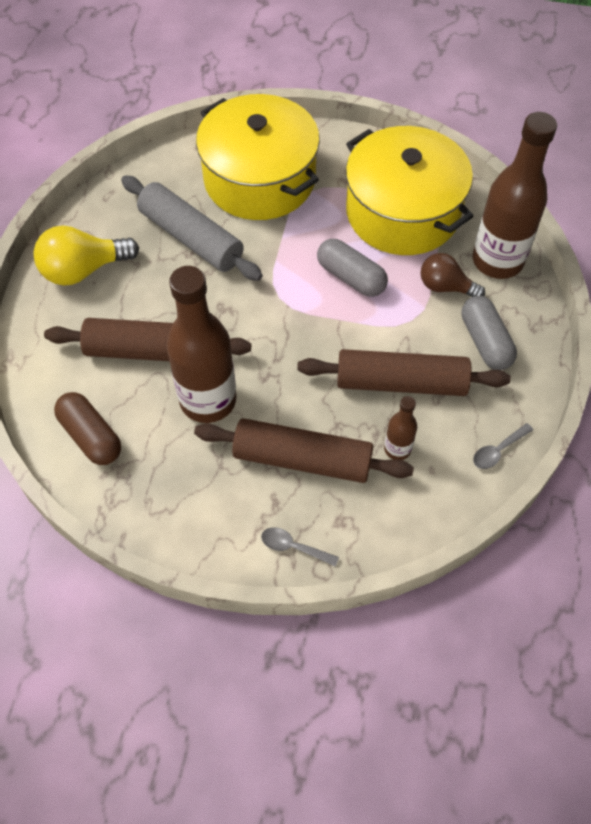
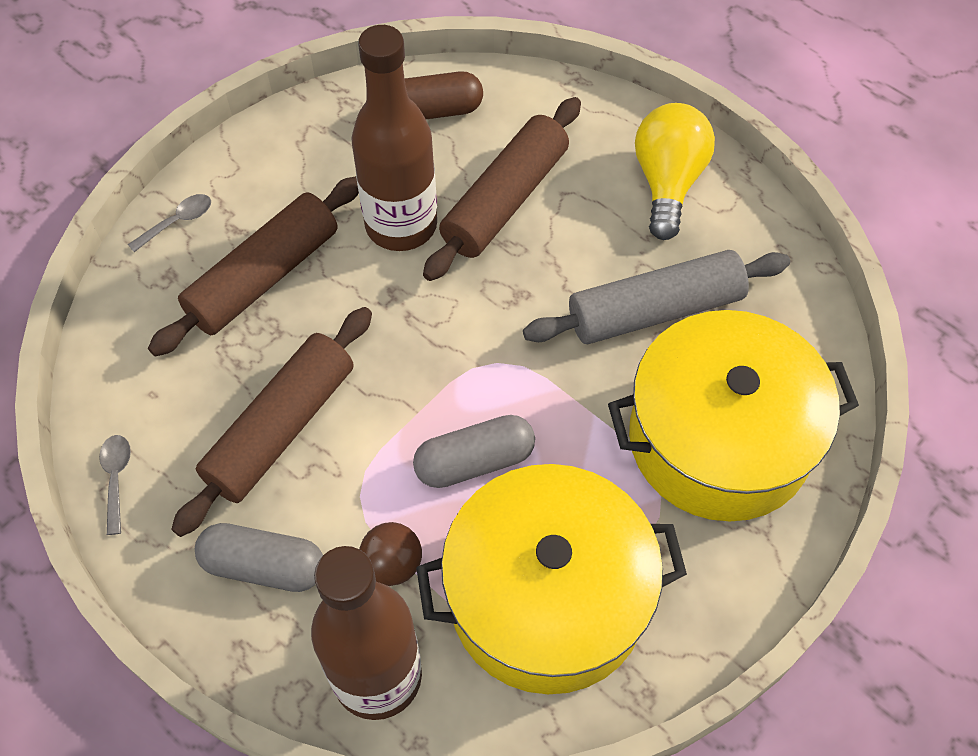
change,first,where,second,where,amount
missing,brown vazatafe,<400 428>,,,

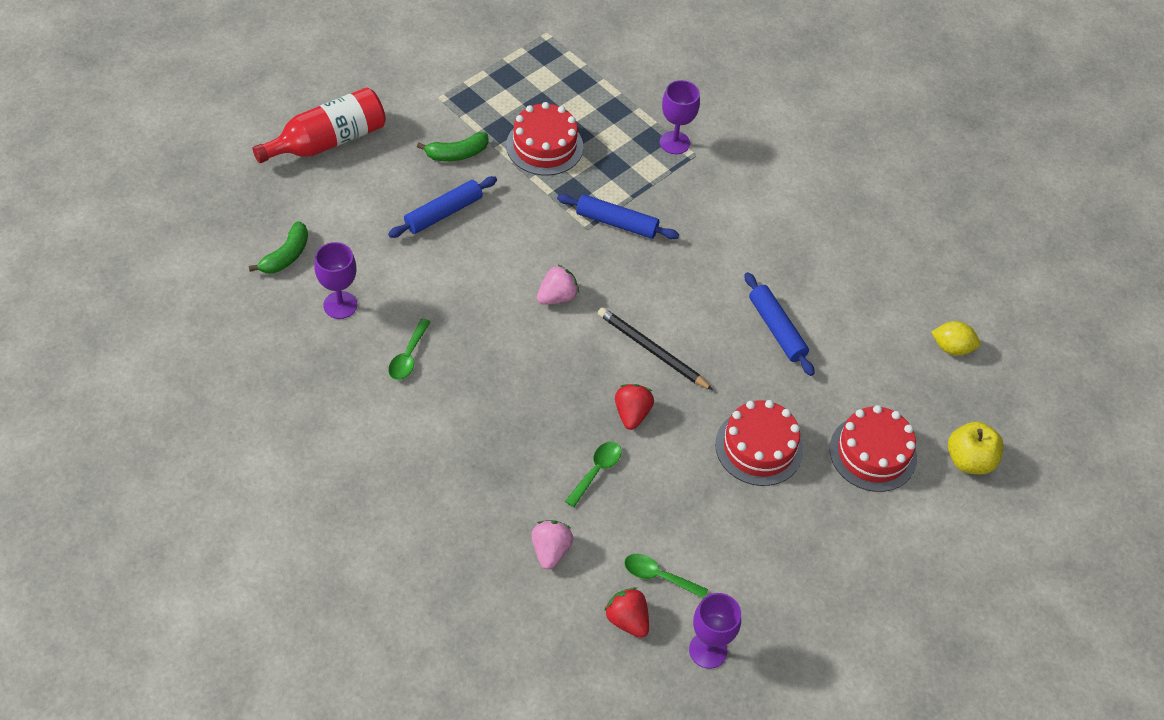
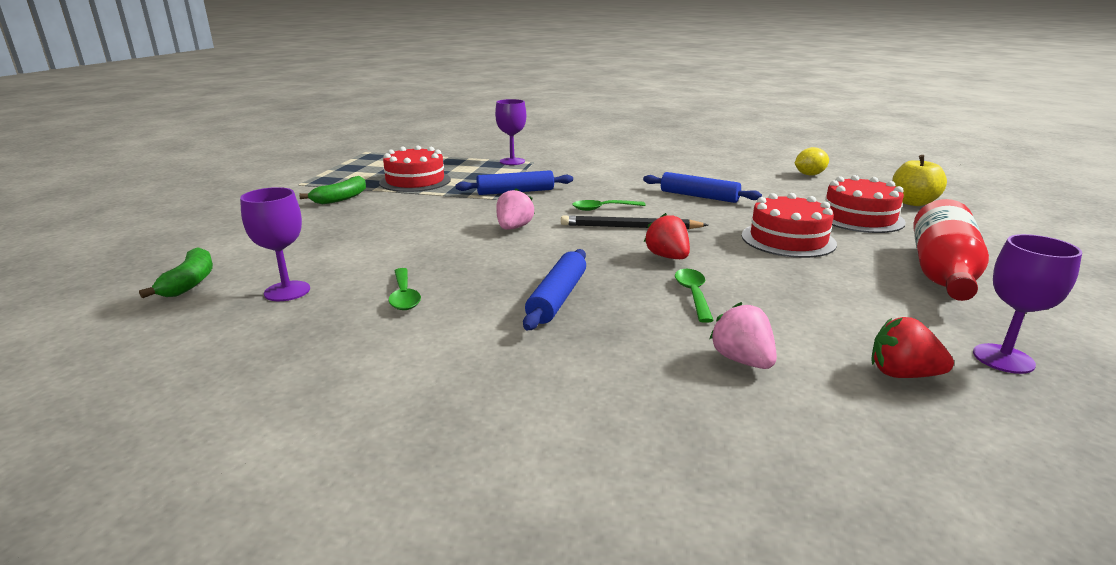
change,first,where,second,where,amount
relocated,red vazatafe,<319 125>,,<951 250>,
relocated,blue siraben,<442 207>,,<554 289>,
relocated,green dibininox,<666 576>,,<609 205>,

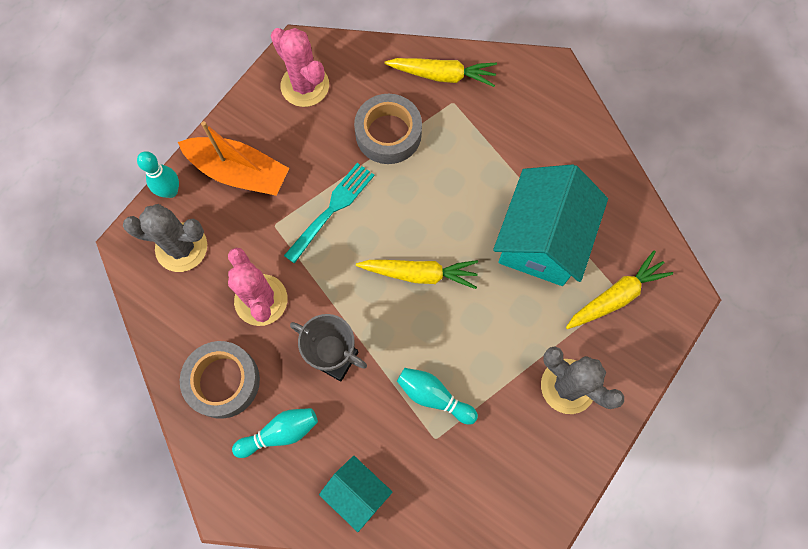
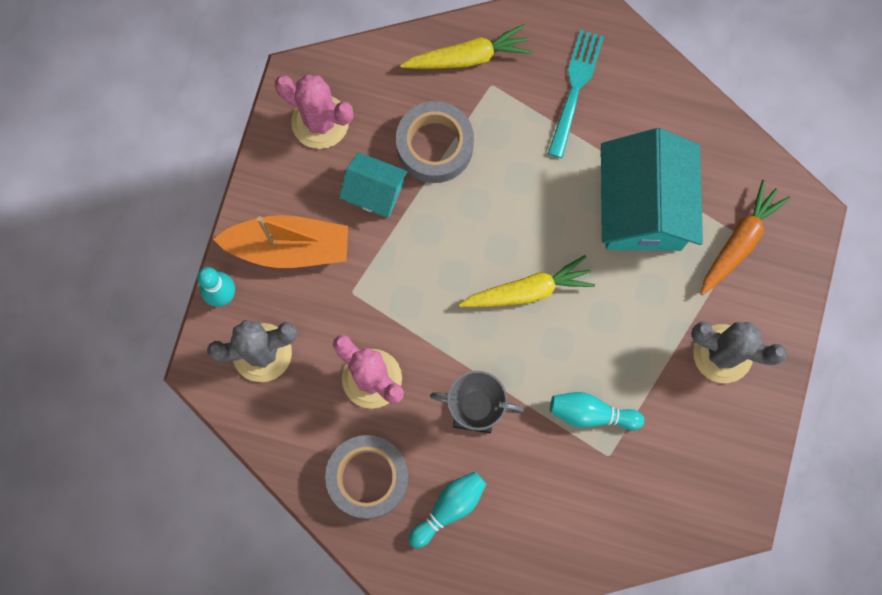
change,first,where,second,where,amount
relocated,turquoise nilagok,<329 213>,,<576 94>,
relocated,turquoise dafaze,<356 494>,,<373 185>,
colour,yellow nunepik,<619 289>,orange nunepik,<745 237>,

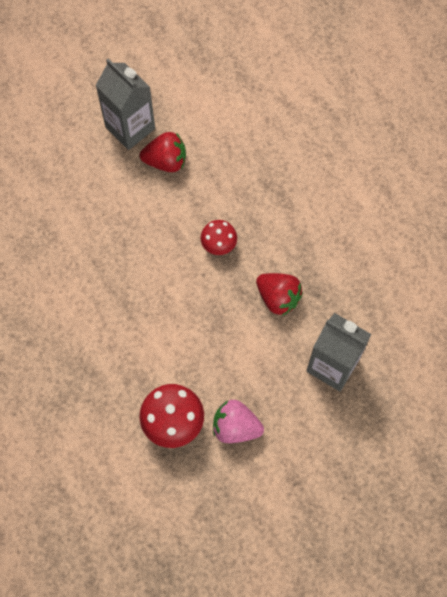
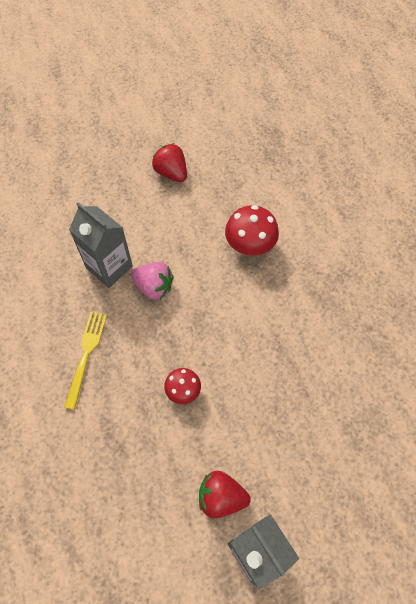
change,first,where,second,where,amount
appeared,,,yellow nilagok,<85 361>,
relocated,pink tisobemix,<238 421>,,<152 281>,
relocated,red tisobemix,<279 294>,,<169 162>,

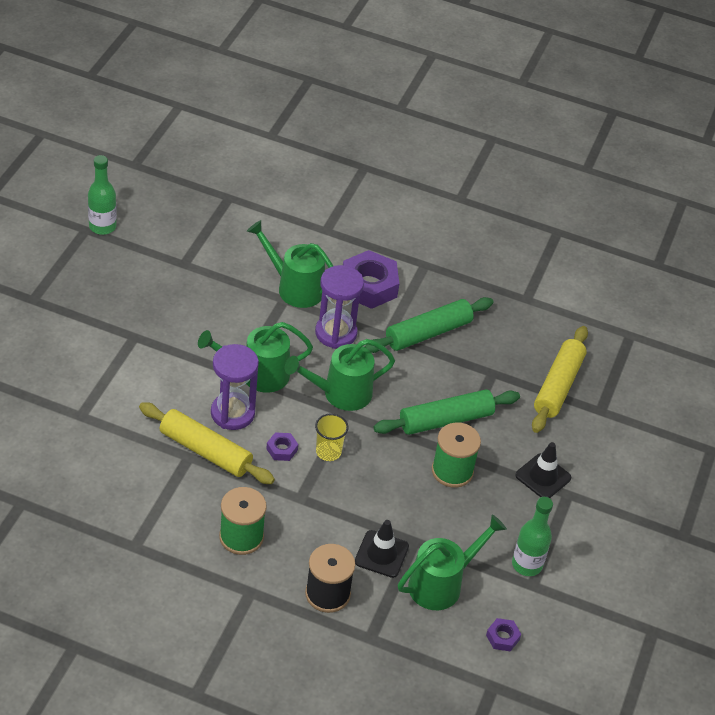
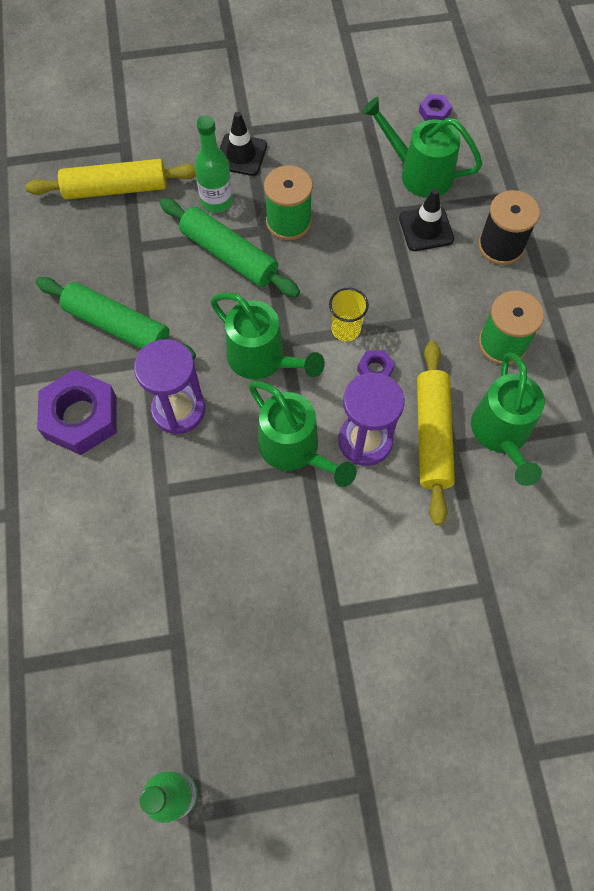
change,first,where,second,where,amount
relocated,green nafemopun,<290 264>,,<508 419>,
relocated,green vazatafe,<532 536>,,<214 164>,

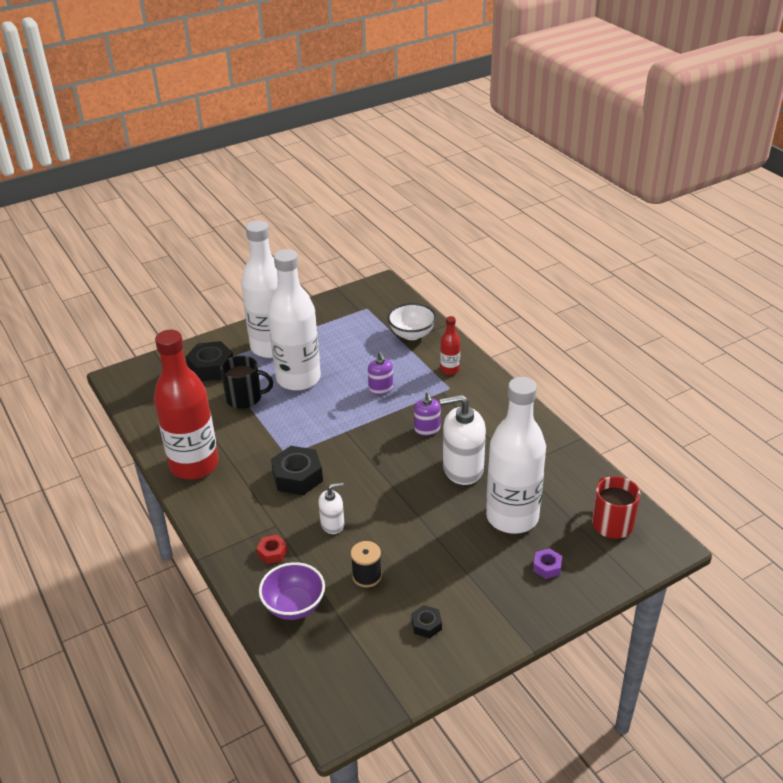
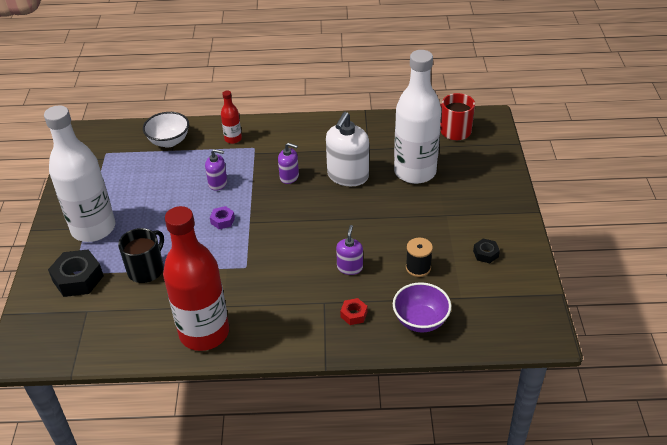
change,first,where,second,where,amount
missing,white vazatafe,<294 320>,,,
missing,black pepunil,<297 470>,,,
relocated,purple pepunil,<547 563>,,<222 217>,
colour,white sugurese,<331 508>,purple sugurese,<349 250>,

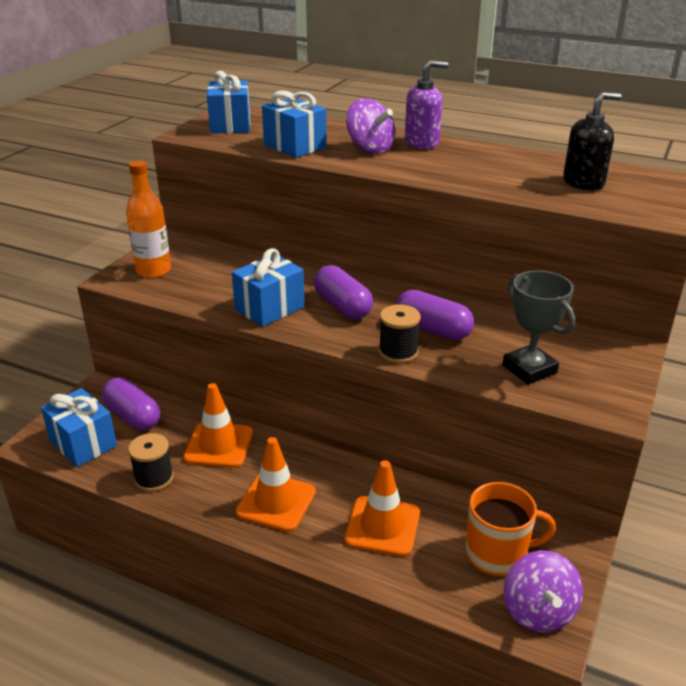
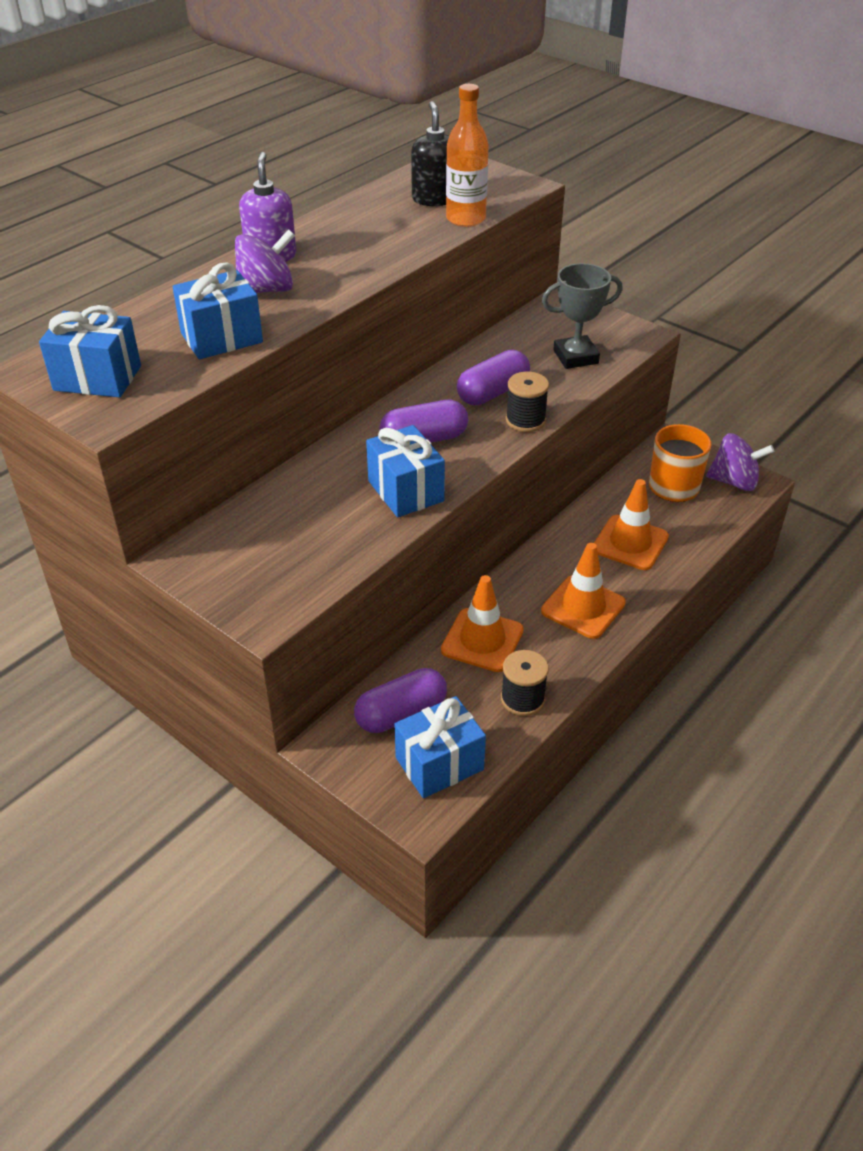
change,first,where,second,where,amount
relocated,orange vazatafe,<148 219>,,<467 155>,

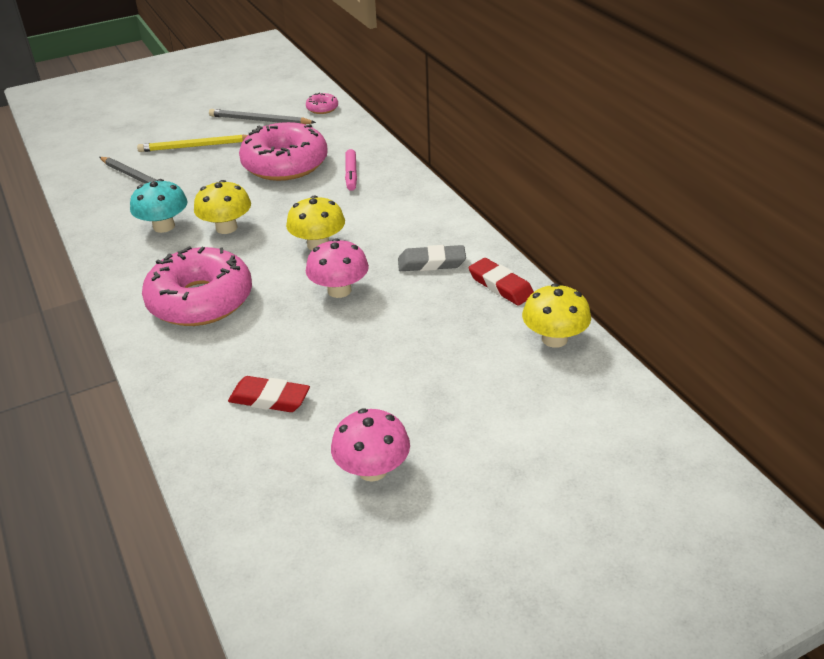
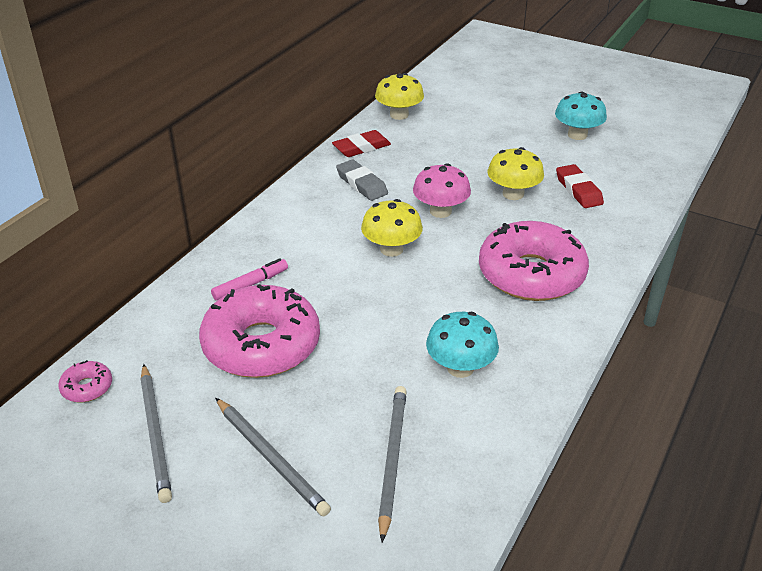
change,first,where,second,where,amount
relocated,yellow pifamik,<222 207>,,<516 173>,
colour,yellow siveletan,<192 143>,grey siveletan,<273 457>,
colour,pink pifamik,<370 445>,turquoise pifamik,<581 115>,
spun,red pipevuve,<501 282>,,<361 143>,45 degrees clockwise

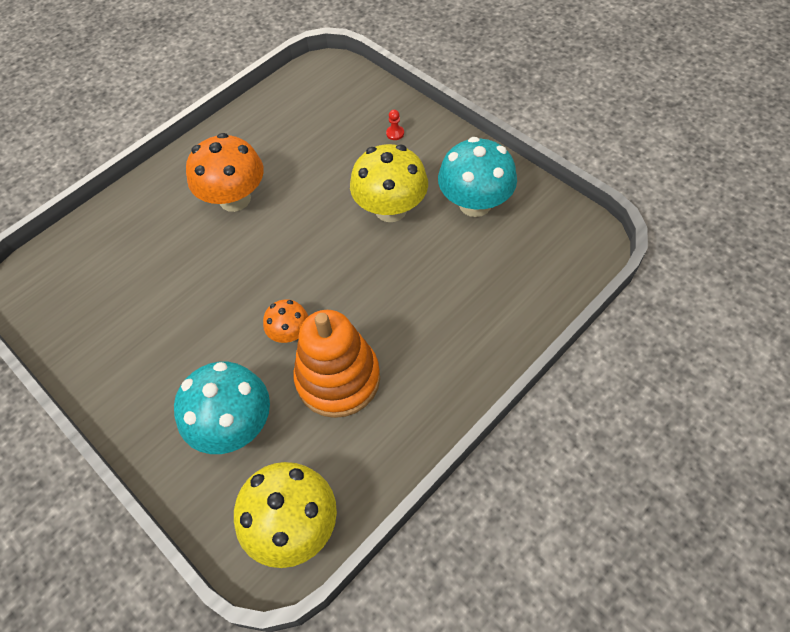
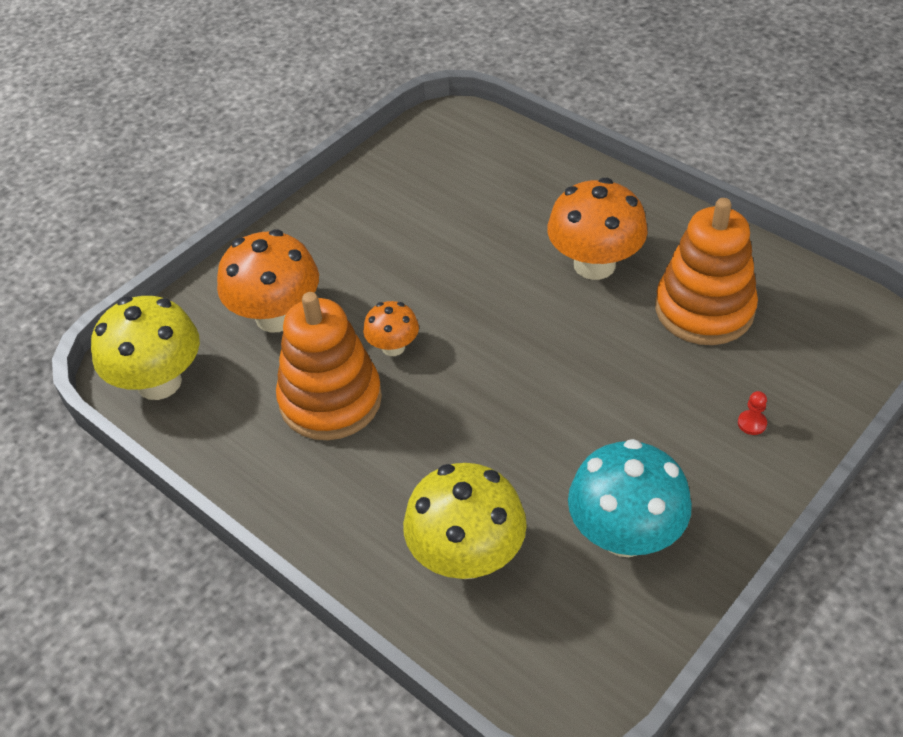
change,first,where,second,where,amount
appeared,,,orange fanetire,<706 271>,
relocated,yellow pifamik,<389 183>,,<465 521>,
colour,turquoise pifamik,<222 408>,orange pifamik,<268 281>,

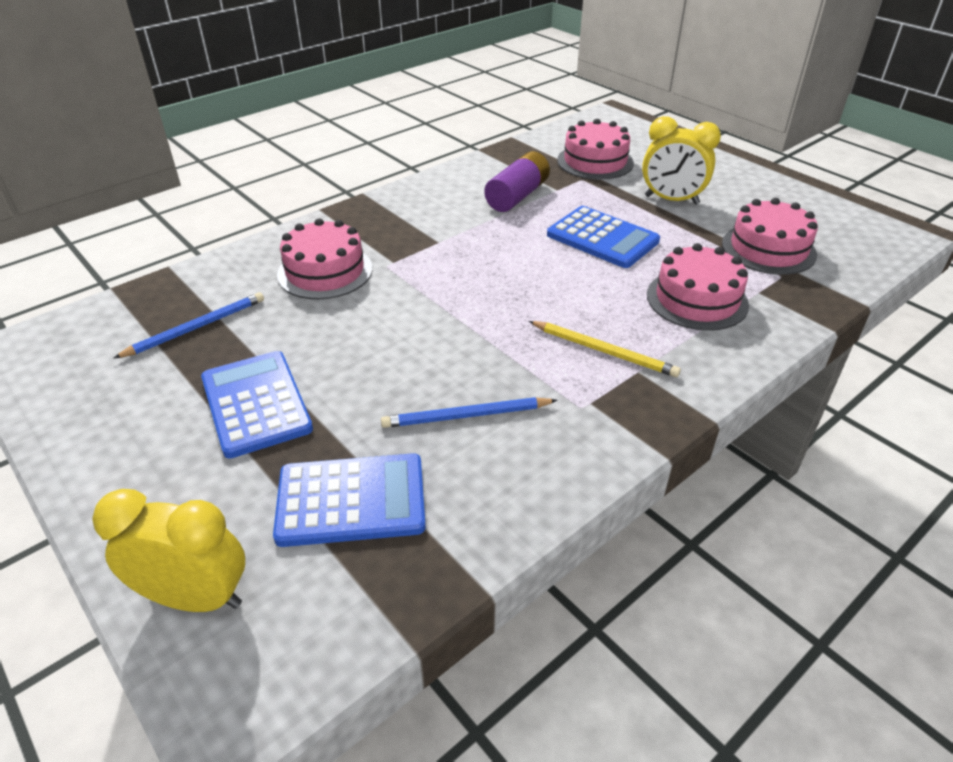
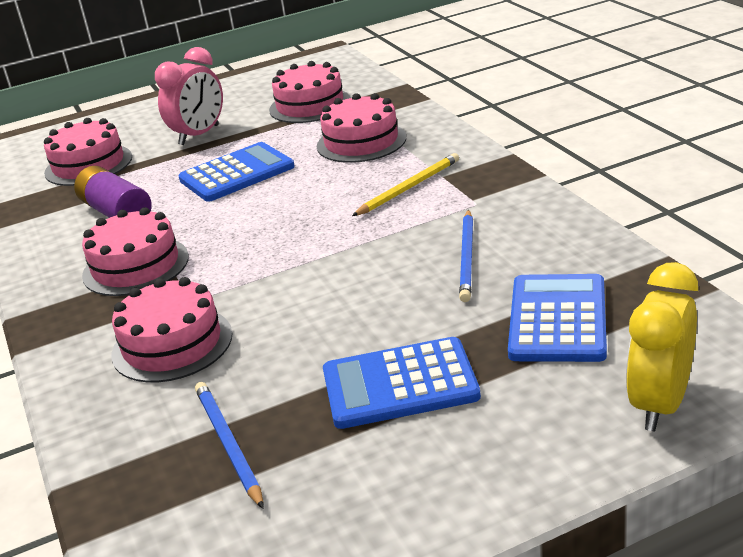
change,first,where,second,where,amount
appeared,,,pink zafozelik,<135 251>,
colour,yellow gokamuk,<681 160>,pink gokamuk,<189 96>,

